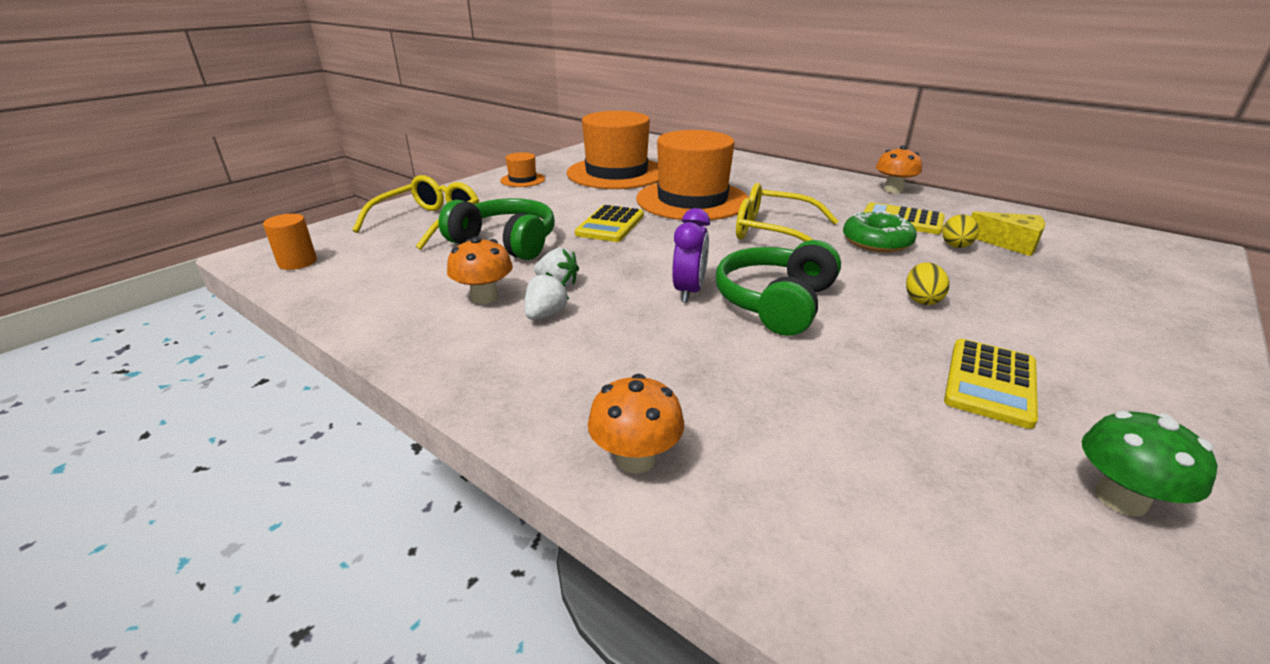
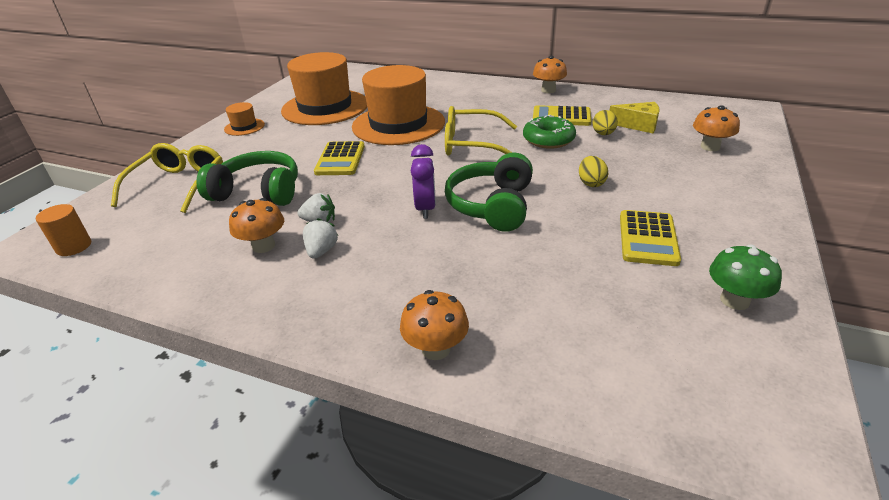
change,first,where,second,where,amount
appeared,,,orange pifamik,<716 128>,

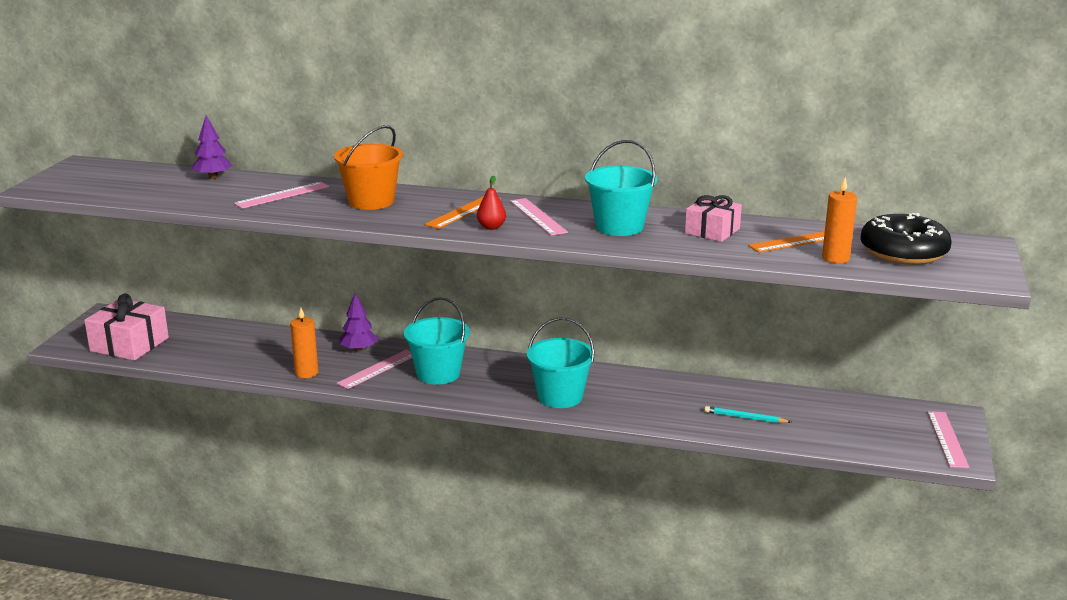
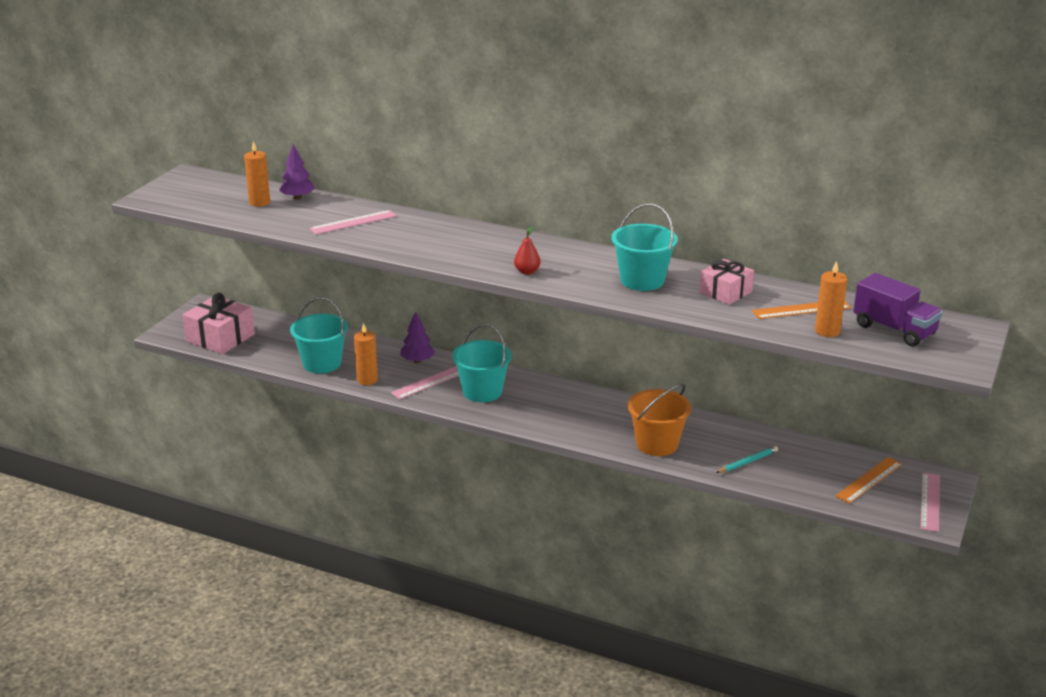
change,first,where,second,where,amount
missing,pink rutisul,<539 217>,,,
appeared,,,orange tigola,<257 174>,
relocated,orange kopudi,<368 167>,,<659 419>,
relocated,orange rutisul,<463 212>,,<868 480>,
relocated,turquoise kopudi,<561 363>,,<319 335>,
exchanged,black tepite,<905 239>,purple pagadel,<897 310>,
spun,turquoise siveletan,<747 414>,,<747 459>,120 degrees clockwise

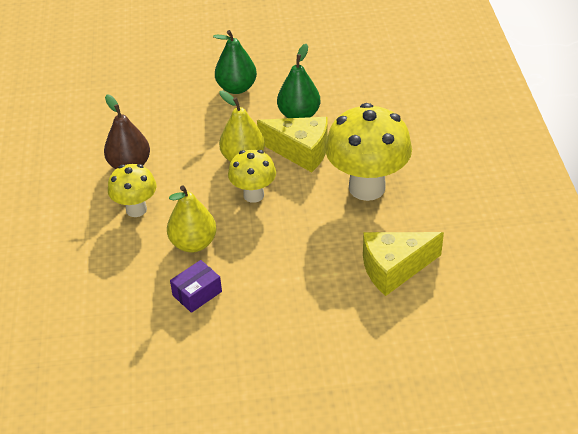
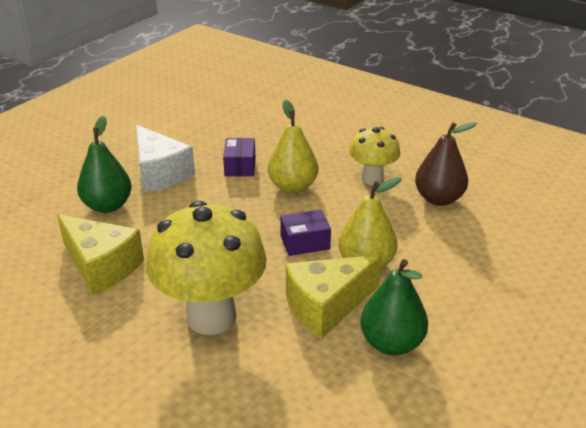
change,first,where,second,where,amount
appeared,,,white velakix,<165 158>,
relocated,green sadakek,<235 62>,,<104 164>,
exchanged,yellow pifamik,<252 176>,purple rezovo,<305 233>,
spun,yellow velakix,<403 264>,,<100 254>,105 degrees clockwise

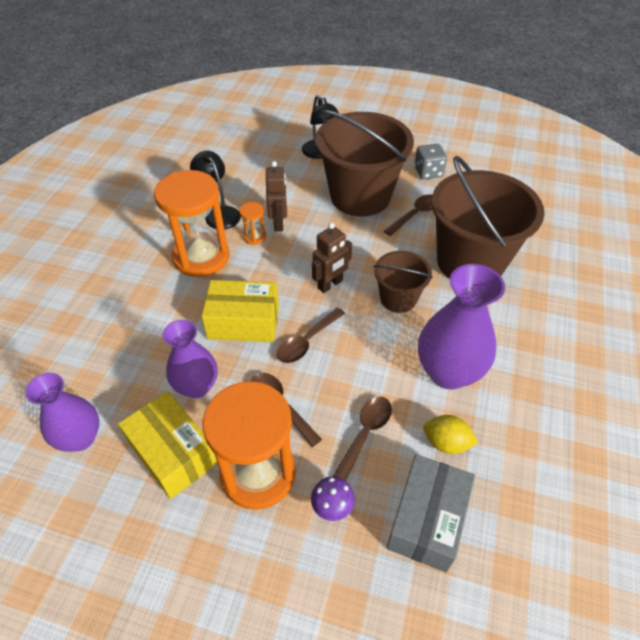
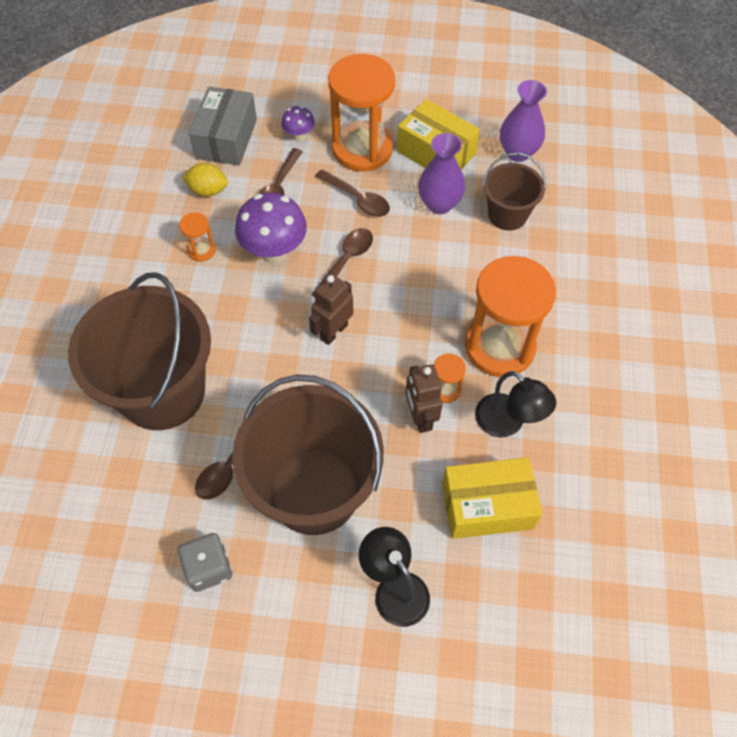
change,first,where,second,where,amount
appeared,,,purple pifamik,<271 228>,
relocated,yellow rezovo,<240 311>,,<492 498>,
relocated,brown kopudi,<403 282>,,<514 192>,
exchanged,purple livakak,<461 327>,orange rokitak,<197 237>,

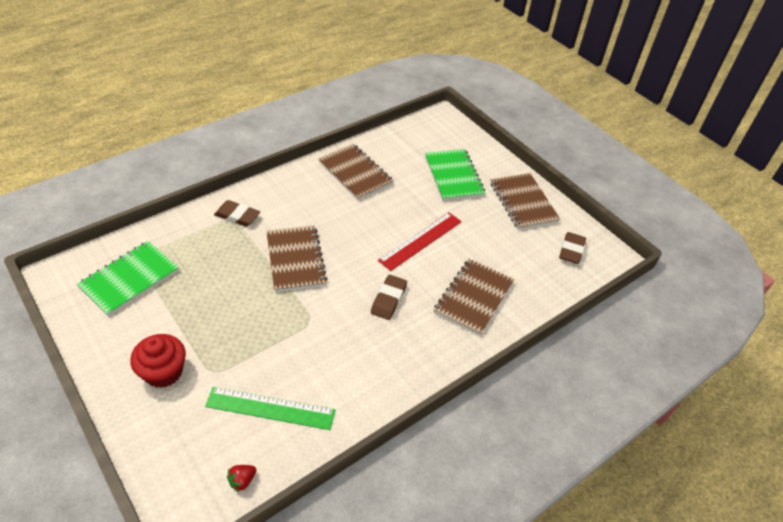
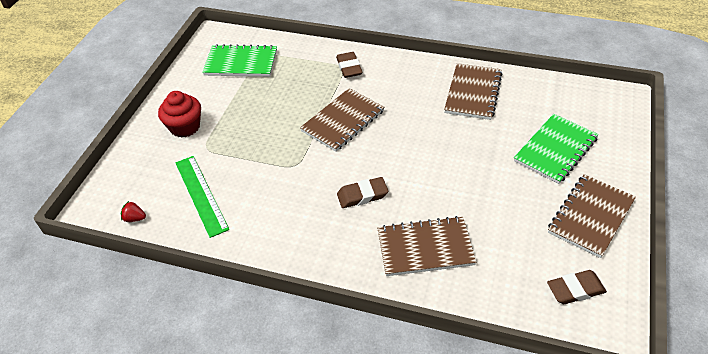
change,first,where,second,where,amount
missing,red rutisul,<420 241>,,,

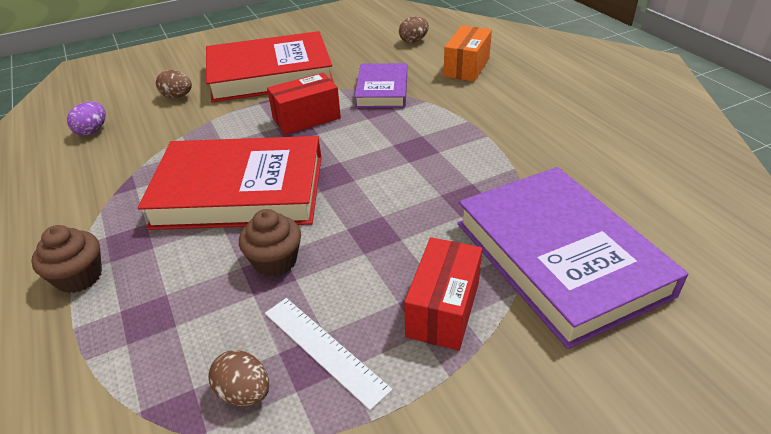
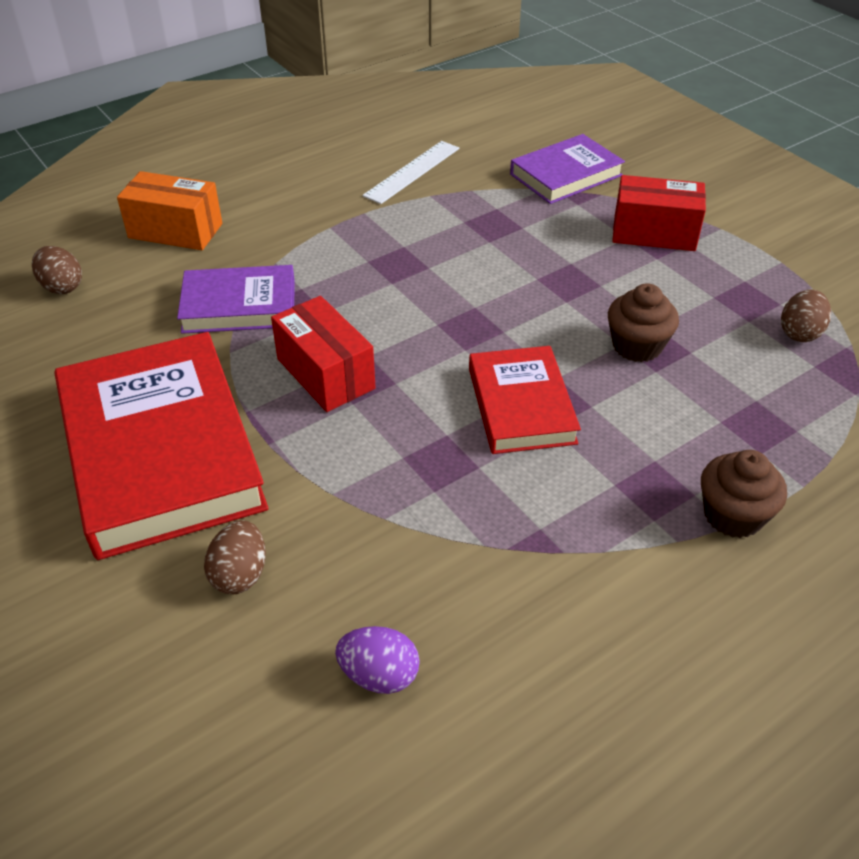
change,first,where,second,where,amount
relocated,white rutisul,<328 354>,,<410 172>,
size,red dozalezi,<229 183>,,<525 400>,x0.56
size,purple dozalezi,<573 258>,,<567 169>,x0.56

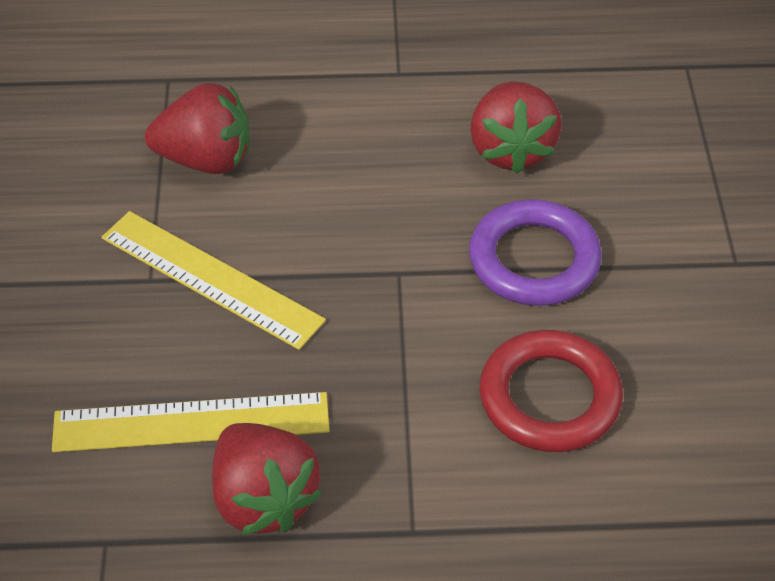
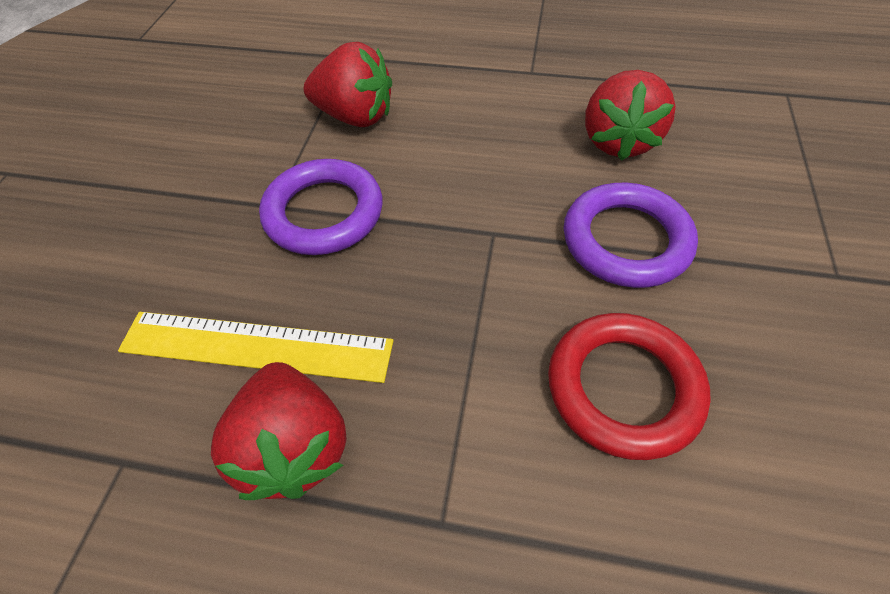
change,first,where,second,where,amount
exchanged,yellow rutisul,<214 280>,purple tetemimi,<321 207>,

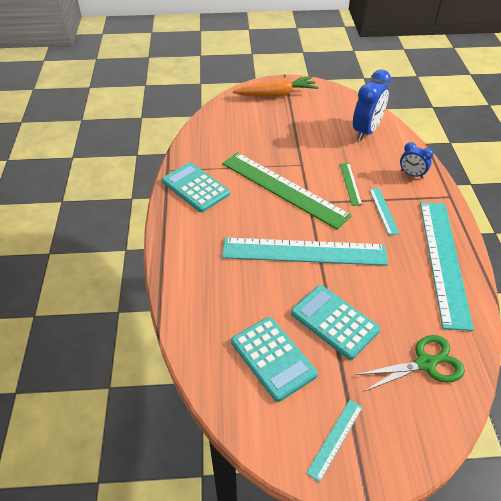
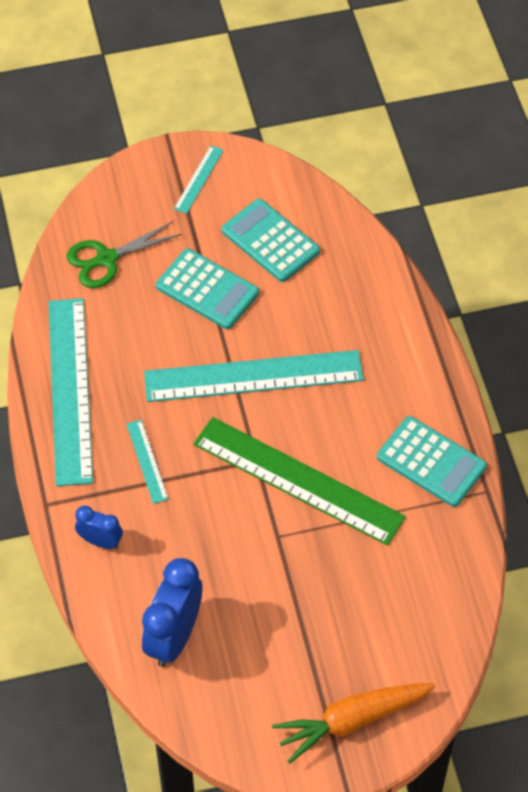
change,first,where,second,where,amount
missing,green rutisul,<351 184>,,,

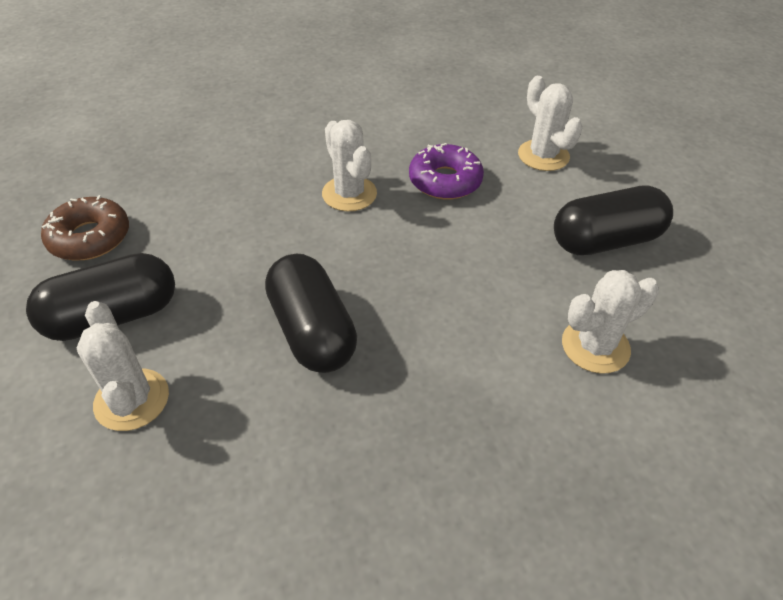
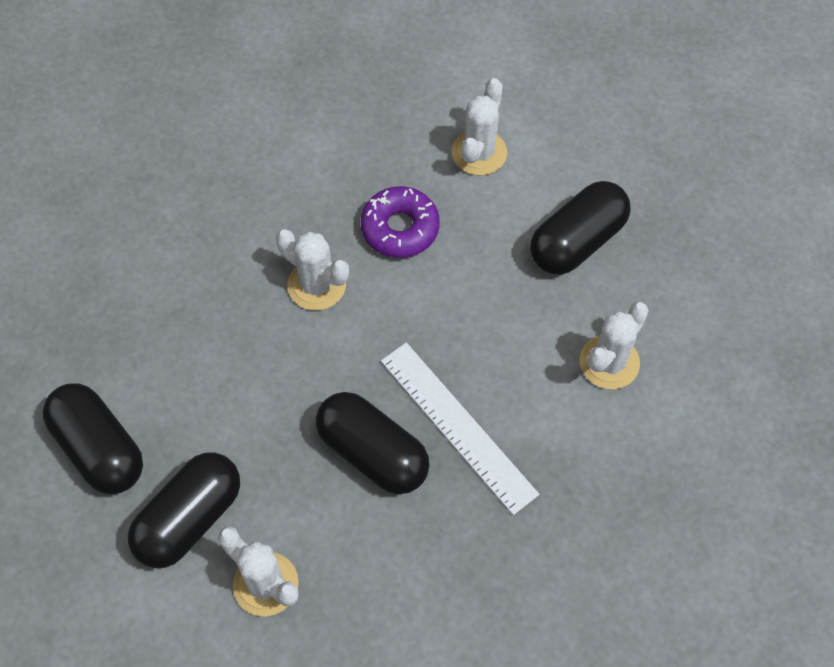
change,first,where,second,where,amount
appeared,,,white rutisul,<460 429>,
exchanged,brown tepite,<85 227>,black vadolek,<93 438>,
spun,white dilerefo,<550 123>,,<479 126>,75 degrees clockwise

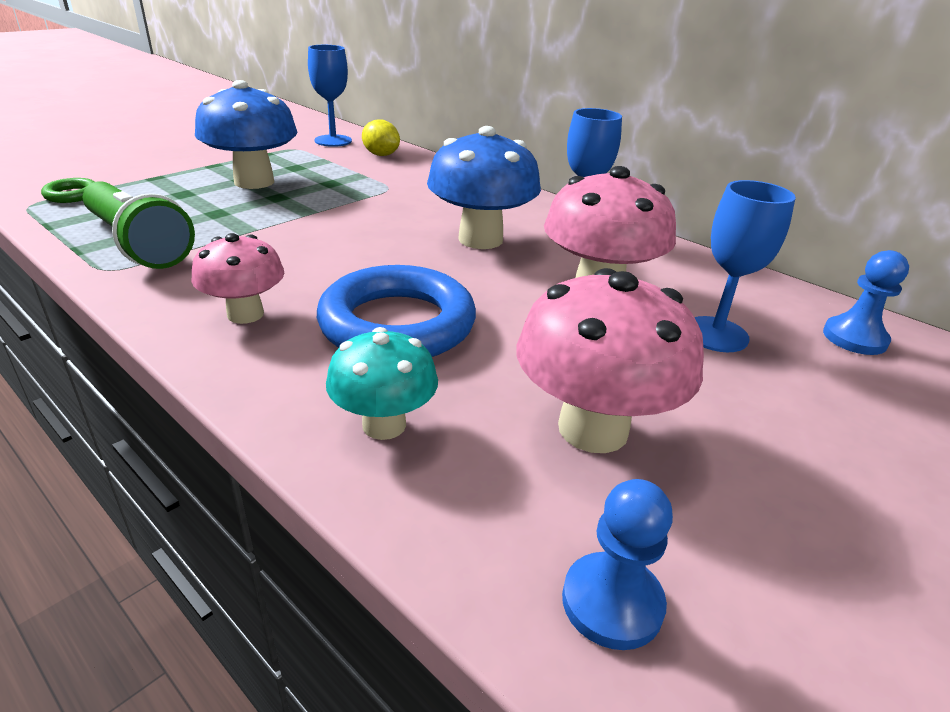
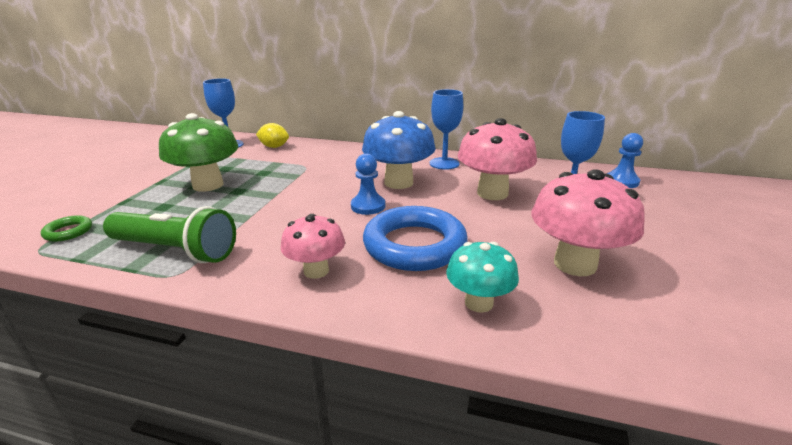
change,first,where,second,where,amount
relocated,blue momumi,<617 564>,,<368 184>,
colour,blue pifamik,<246 134>,green pifamik,<198 152>,

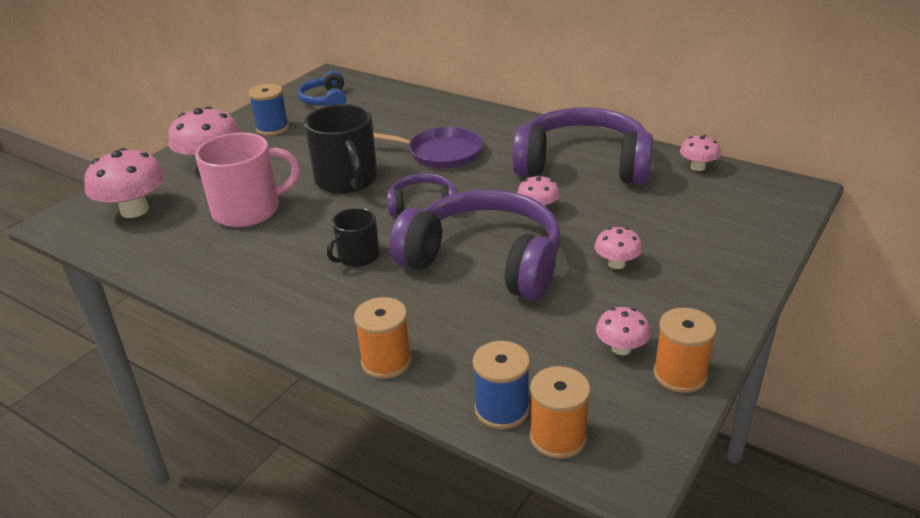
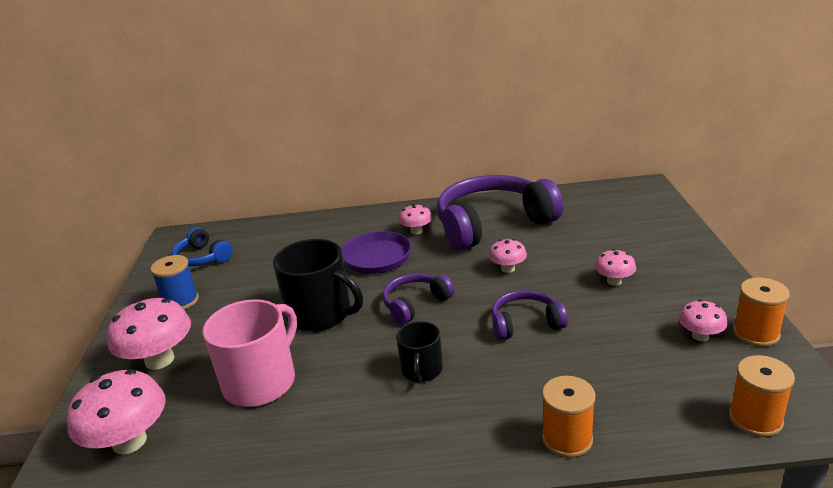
change,first,where,second,where,amount
missing,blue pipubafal,<501 385>,,,
relocated,pink pifamik,<700 153>,,<415 219>,
size,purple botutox,<475 245>,,<529 315>,x0.49

